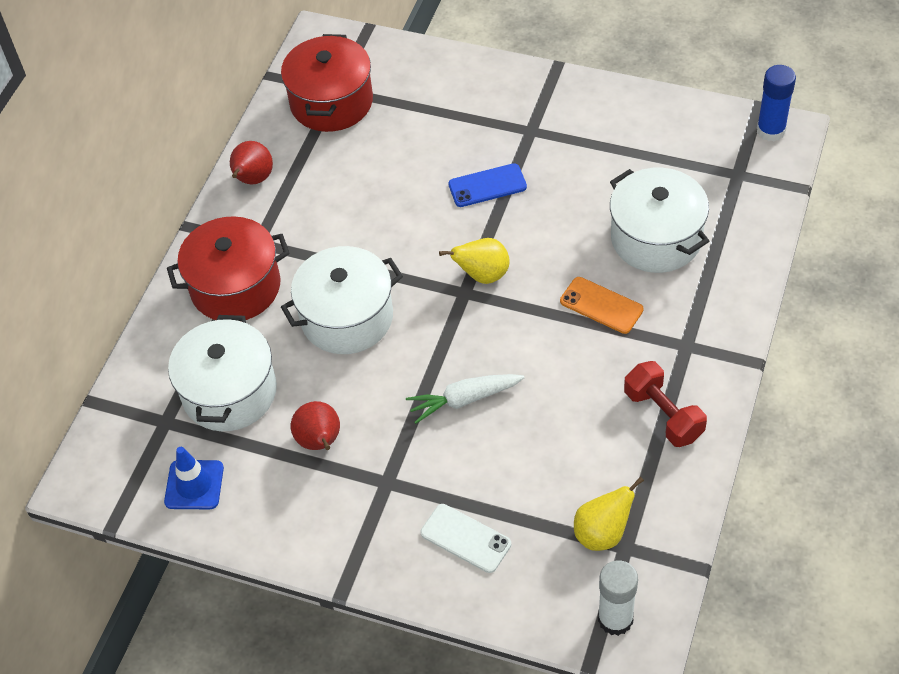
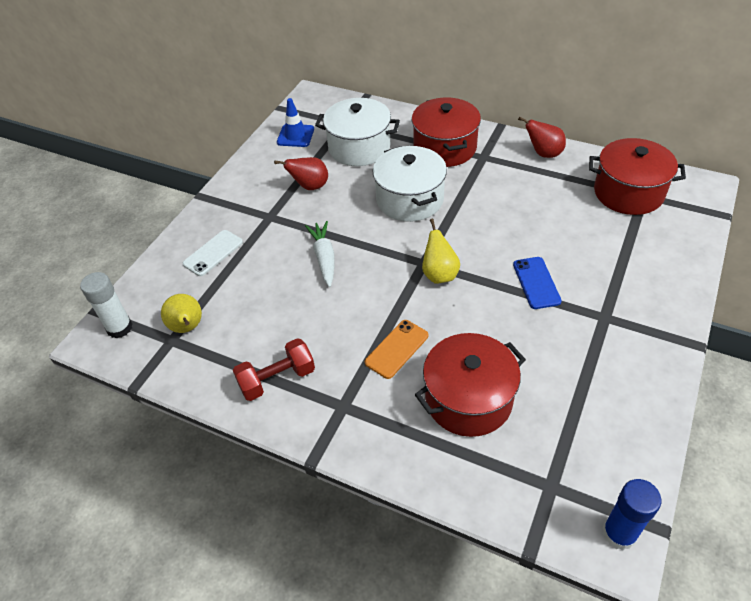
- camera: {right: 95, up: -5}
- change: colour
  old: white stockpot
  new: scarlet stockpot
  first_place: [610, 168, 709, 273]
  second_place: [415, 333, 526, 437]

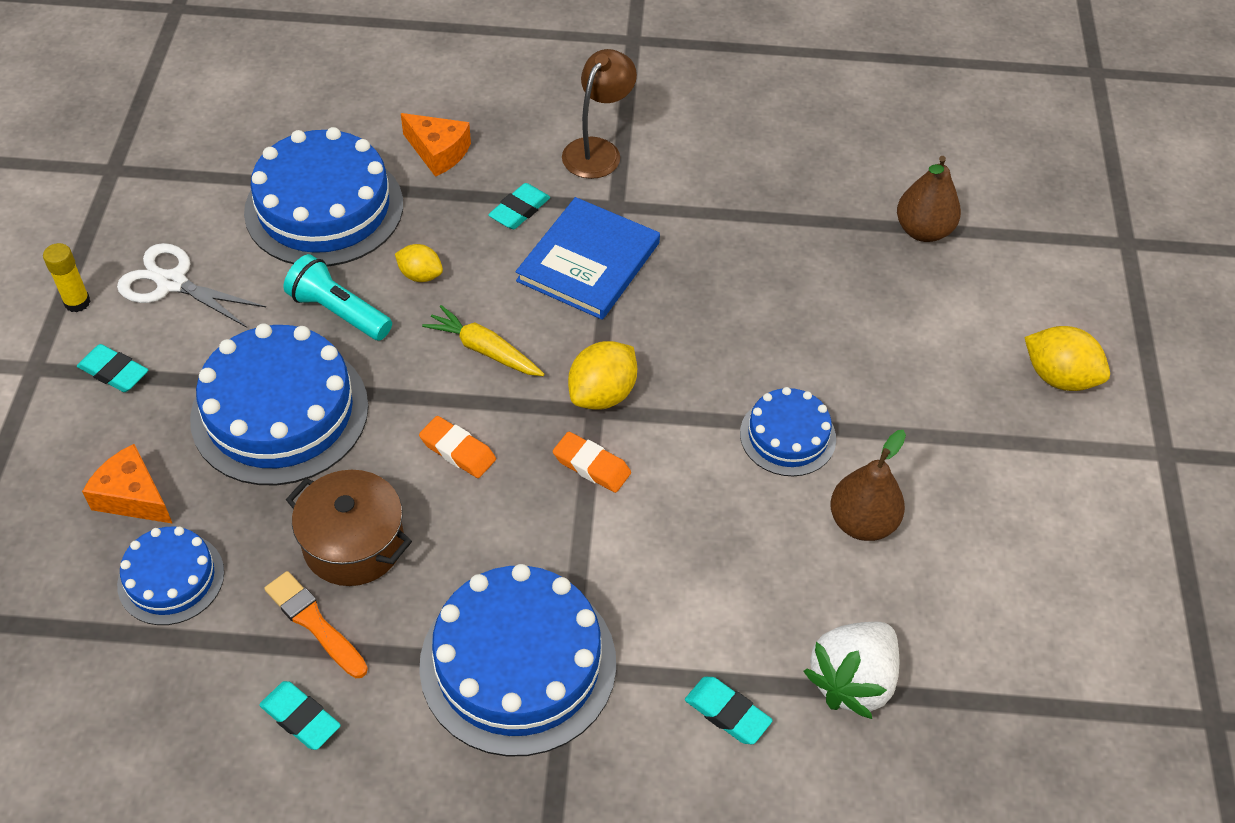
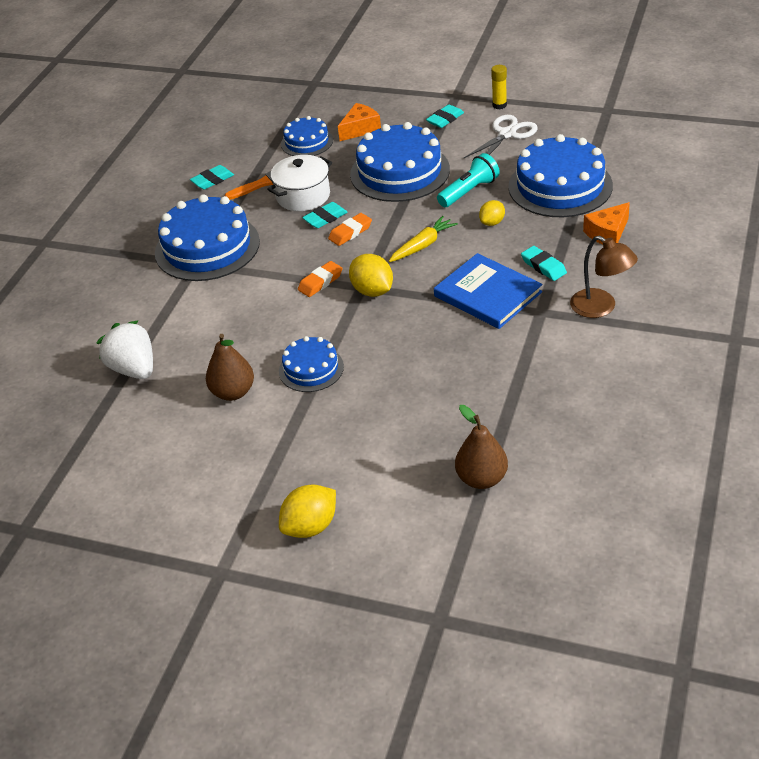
- camera: {right: 110, up: -10}
- change: relocated
  old: aqua gum eraser
  first_place: [685, 677, 773, 744]
  second_place: [302, 202, 348, 228]
- change: colour
  old: russet stockpot
  new: white stockpot
  first_place: [286, 470, 412, 586]
  second_place: [267, 155, 332, 211]

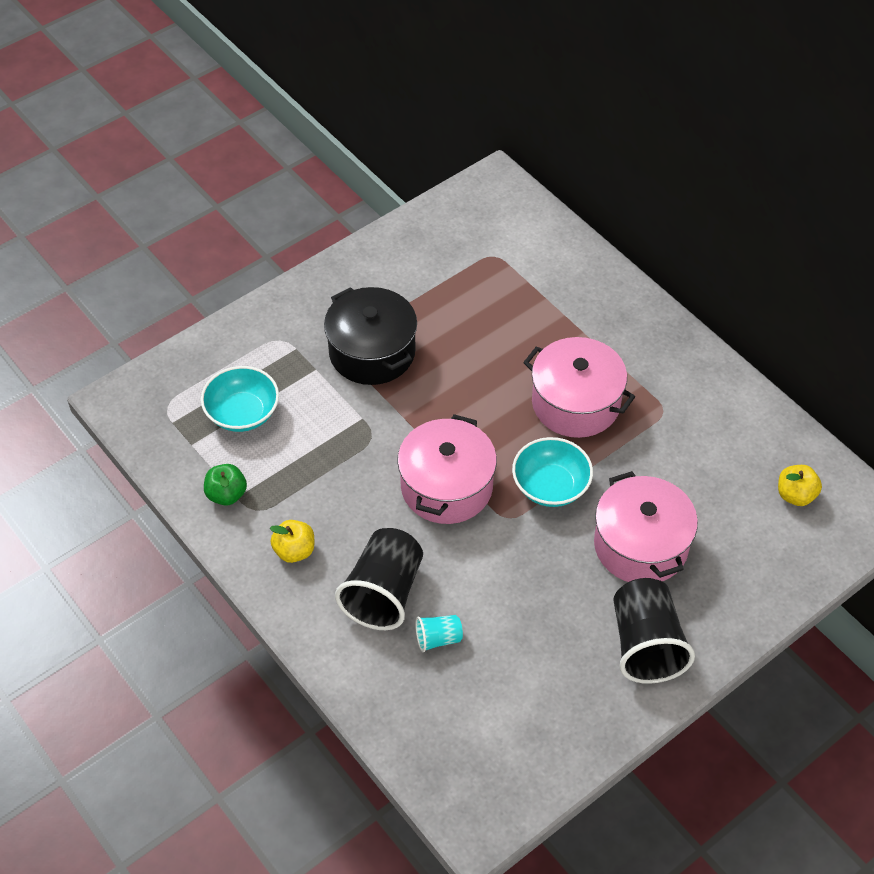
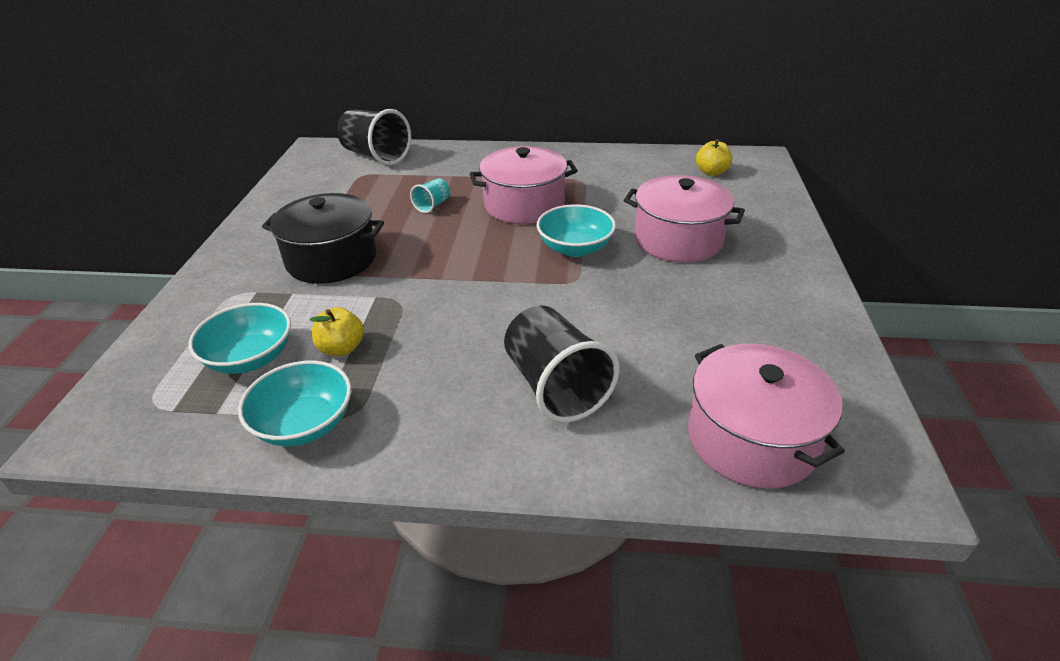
- camera: {right: -45, up: -15}
- change: relocated
  old: golden apple
  first_place: [270, 520, 314, 563]
  second_place: [310, 307, 364, 356]
- change: relocated
  old: rosy stockpot
  first_place: [397, 414, 497, 524]
  second_place: [688, 344, 845, 489]
- change: relocated
  old: aqua tumbler
  first_place: [415, 615, 463, 652]
  second_place: [410, 178, 450, 213]
- change: relocated
  old: jet-black tumbler
  first_place: [613, 578, 695, 684]
  second_place: [337, 109, 411, 165]
- change: exchanged
  old: green apple
  new: aqua serving bowl
  first_place: [204, 464, 247, 506]
  second_place: [238, 361, 351, 446]

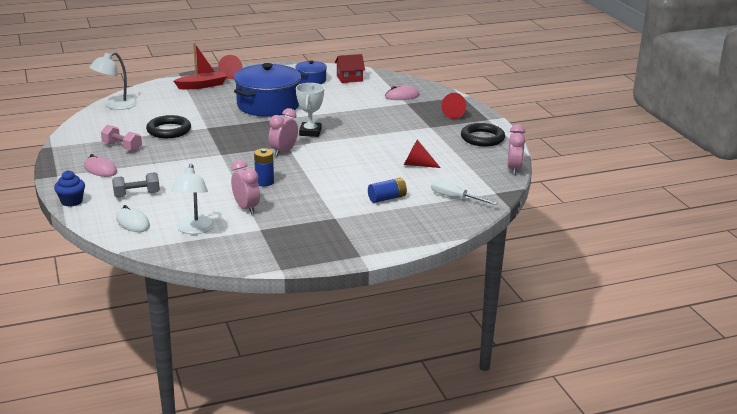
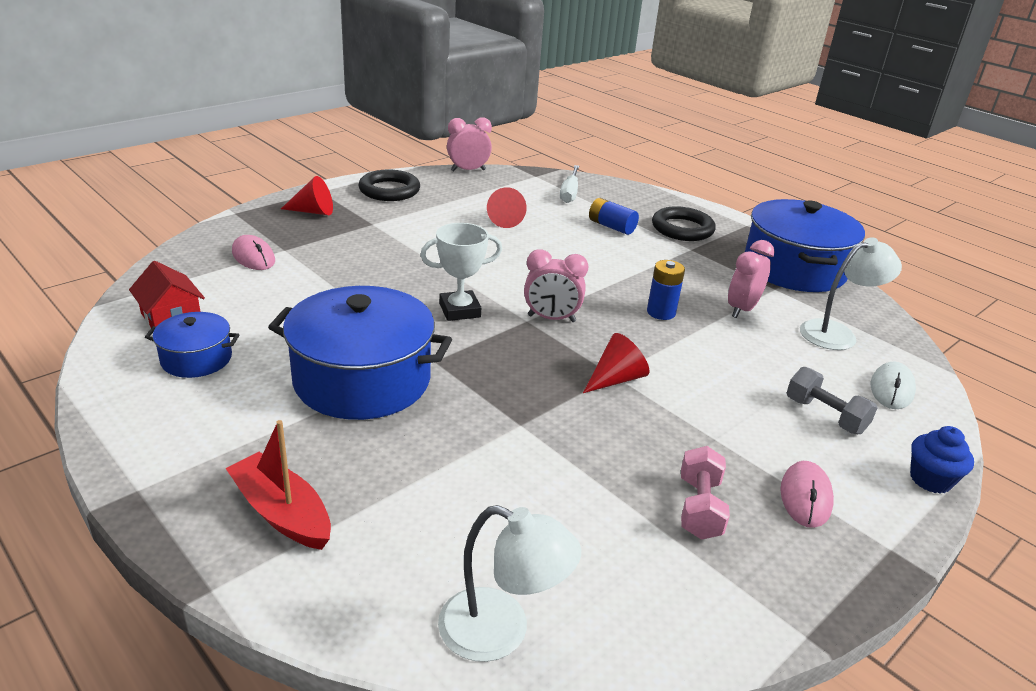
- camera: {right: -115, up: 5}
- change: appeared
  new: cobalt stockpot
  second_place: [745, 199, 865, 292]
- change: relocated
  old: jet-black ring
  first_place: [146, 115, 191, 138]
  second_place: [652, 206, 716, 241]
- change: relocated
  old: scarlet cone
  first_place: [218, 55, 243, 79]
  second_place: [583, 333, 649, 393]

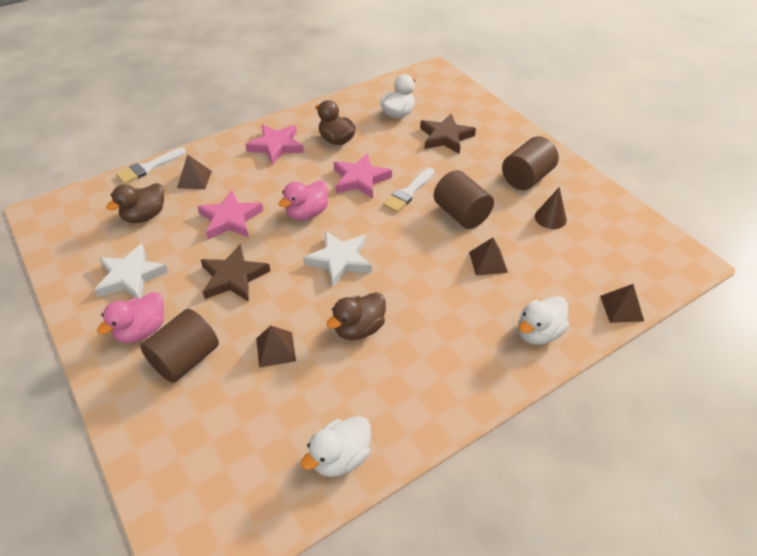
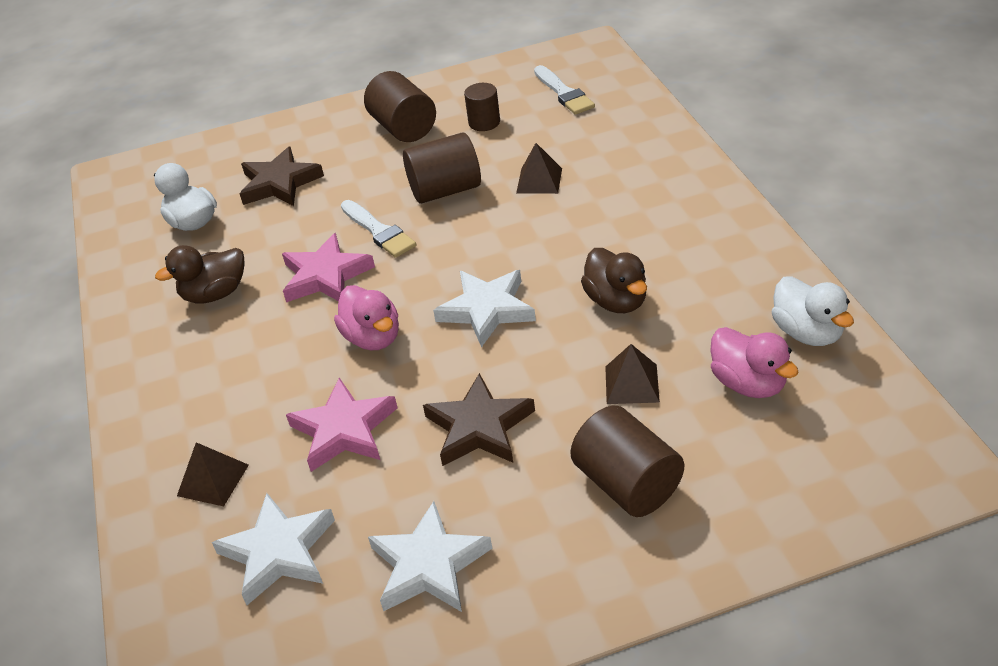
- camera: {right: -70, up: -5}
- change: missing
  old: rosy star
  first_place: [245, 124, 304, 165]
- change: missing
  old: white toy duck
  first_place: [518, 296, 569, 345]
- change: missing
  old: russet pyramid
  first_place: [600, 284, 644, 323]
- change: relocated
  old: rosy toy duck
  first_place: [97, 292, 164, 343]
  second_place: [710, 327, 799, 398]
- change: relocated
  old: white brush
  first_place: [116, 148, 186, 184]
  second_place: [534, 65, 595, 115]
- change: exchanged
  old: russet toy duck
  new: white star
  first_place: [106, 183, 164, 223]
  second_place: [212, 493, 335, 605]
- change: exchanged
  old: russet cone
  new: russet cylinder shape
  first_place: [535, 187, 567, 229]
  second_place: [464, 83, 500, 131]

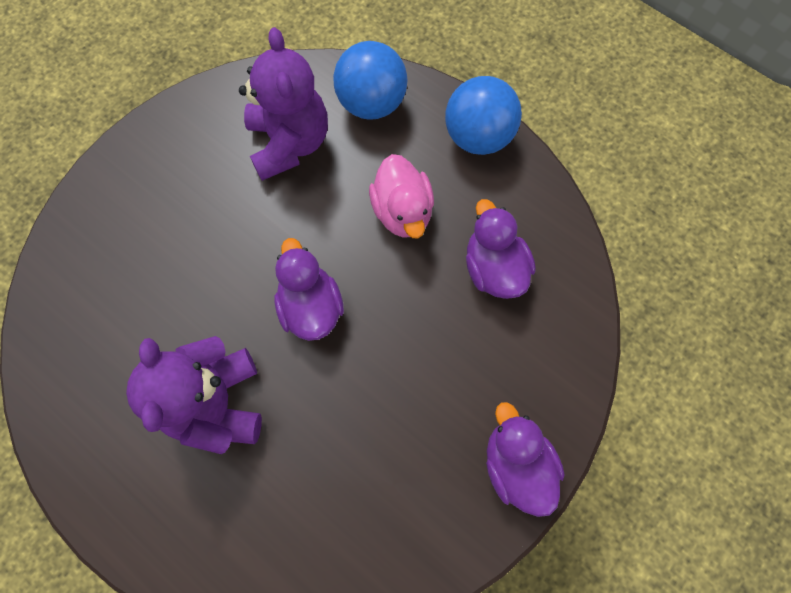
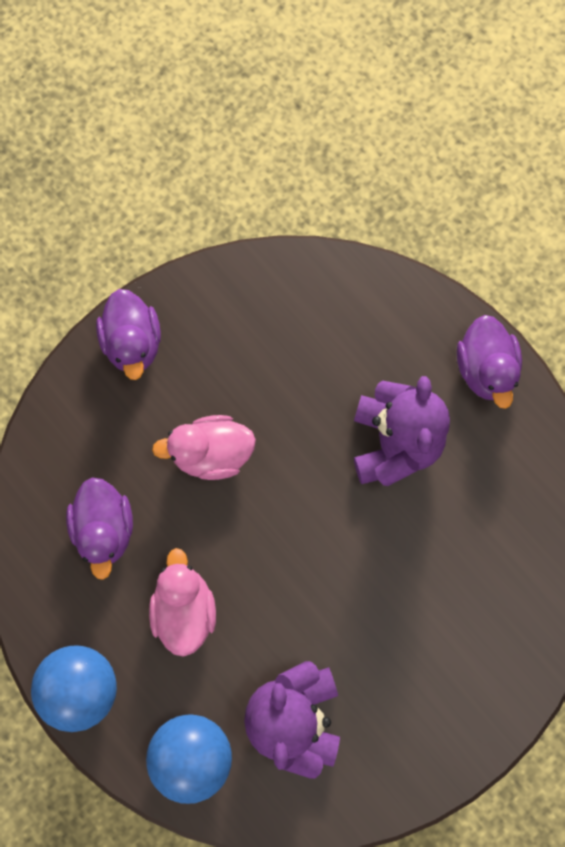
- camera: {right: -170, up: 5}
- change: appeared
  new: rosy toy duck
  second_place: [152, 415, 256, 480]
- change: relocated
  old: royal purple toy duck
  first_place: [274, 238, 344, 341]
  second_place: [457, 315, 522, 409]

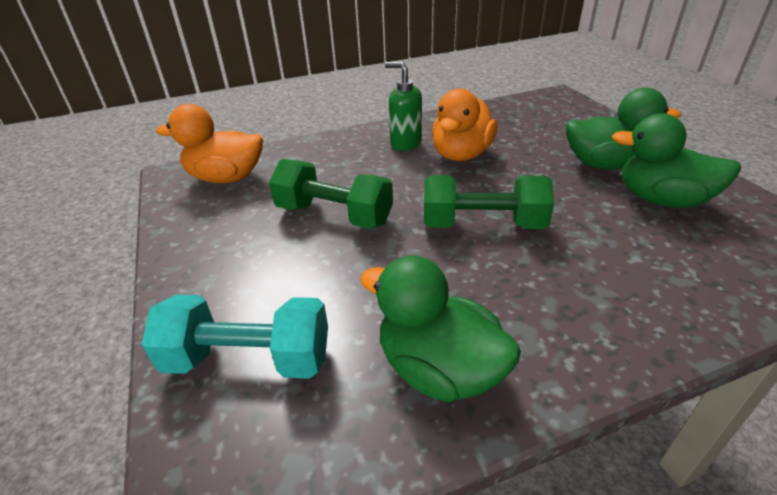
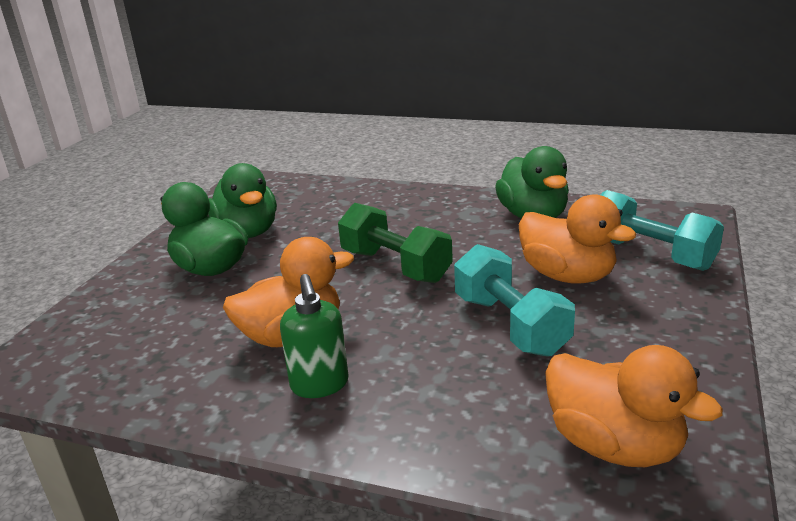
- camera: {right: -140, up: -10}
- change: appeared
  new: orange toy duck
  second_place: [519, 194, 636, 284]
- change: colour
  old: green dumbbell
  new: aqua dumbbell
  first_place: [269, 159, 393, 229]
  second_place: [454, 244, 575, 357]

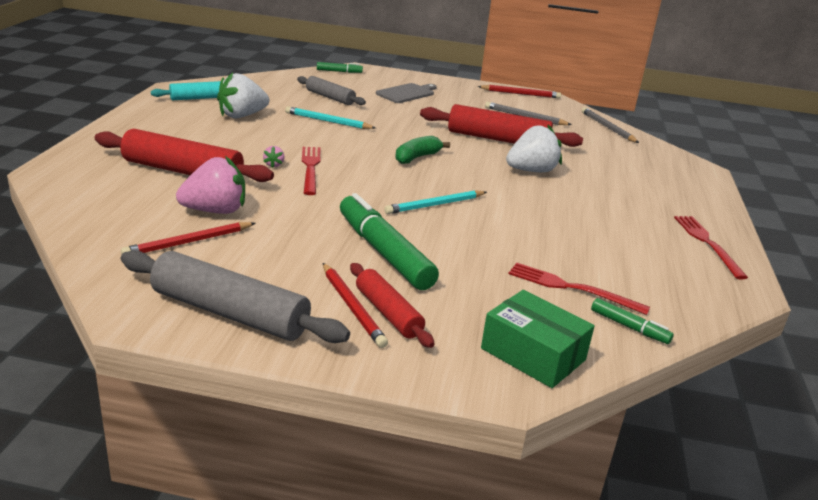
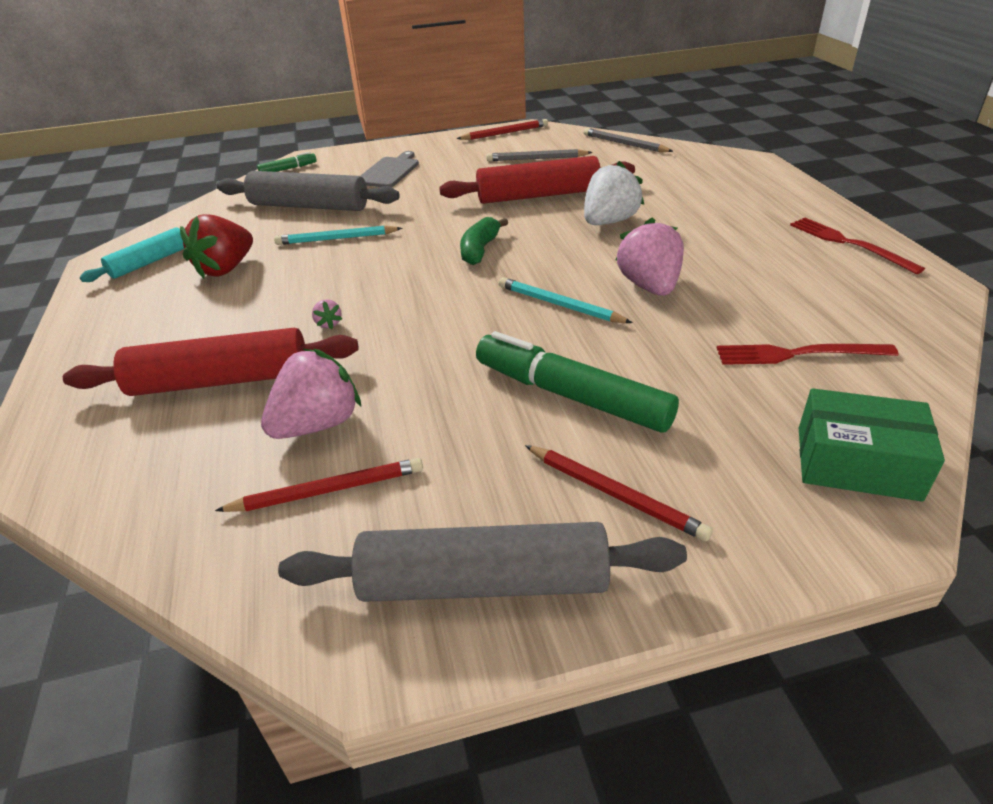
- camera: {right: -20, up: 10}
- change: missing
  old: scarlet table fork
  first_place: [302, 147, 320, 195]
- change: missing
  old: scarlet rolling pin
  first_place: [350, 263, 435, 348]
- change: missing
  old: green marker
  first_place: [591, 298, 674, 344]
- change: appeared
  new: rosy toy strawberry
  second_place: [615, 218, 684, 296]
- change: colour
  old: white toy strawberry
  new: scarlet toy strawberry
  first_place: [217, 73, 269, 119]
  second_place: [180, 214, 253, 279]
- change: spun
  old: scarlet pencil
  first_place: [121, 222, 255, 254]
  second_place: [215, 458, 423, 512]
  degrees: -135
- change: spun
  old: aqua pencil
  first_place: [384, 190, 487, 214]
  second_place: [499, 277, 632, 323]
  degrees: 90
- change: size
  old: ash-grey rolling pin
  first_place: [297, 76, 366, 105]
  second_place: [217, 171, 400, 211]
  factor: 1.67

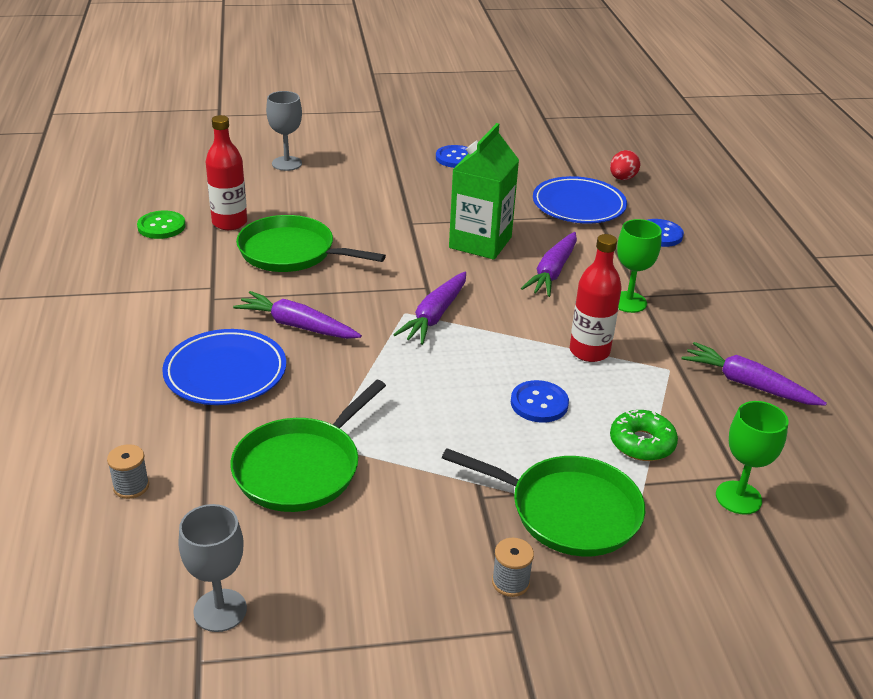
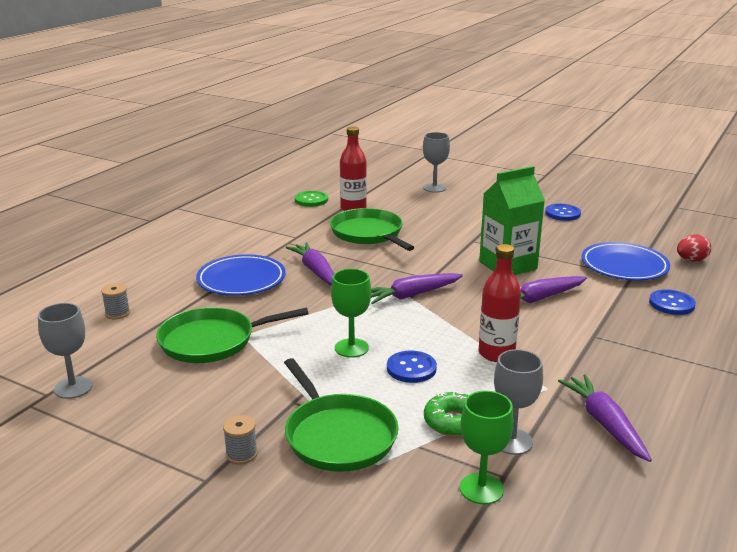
- camera: {right: 40, up: -10}
- change: appeared
  new: ash-grey goblet
  second_place: [494, 349, 543, 455]
- change: relocated
  old: green goblet
  first_place: [617, 219, 662, 313]
  second_place: [331, 269, 371, 358]

